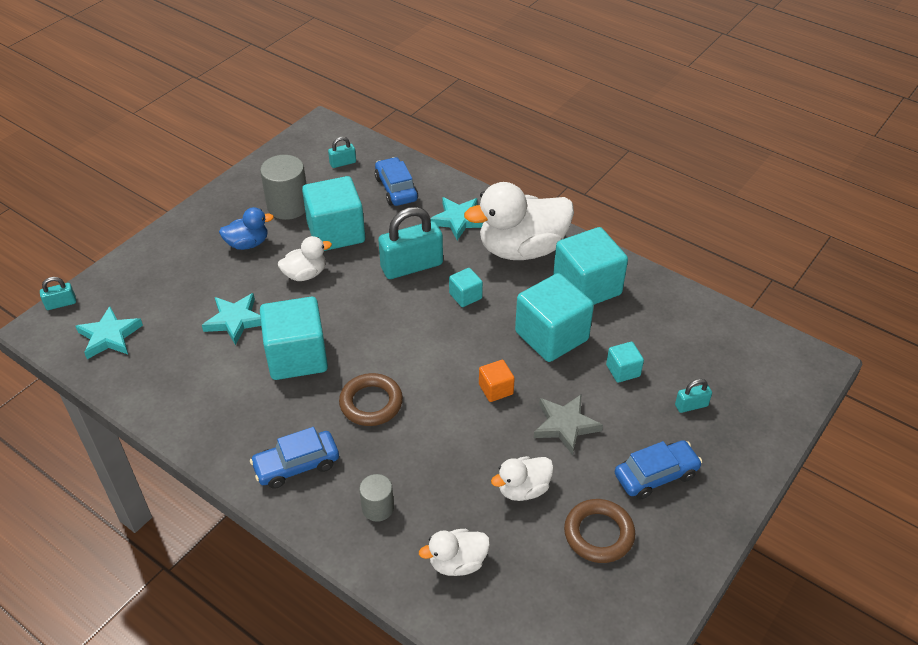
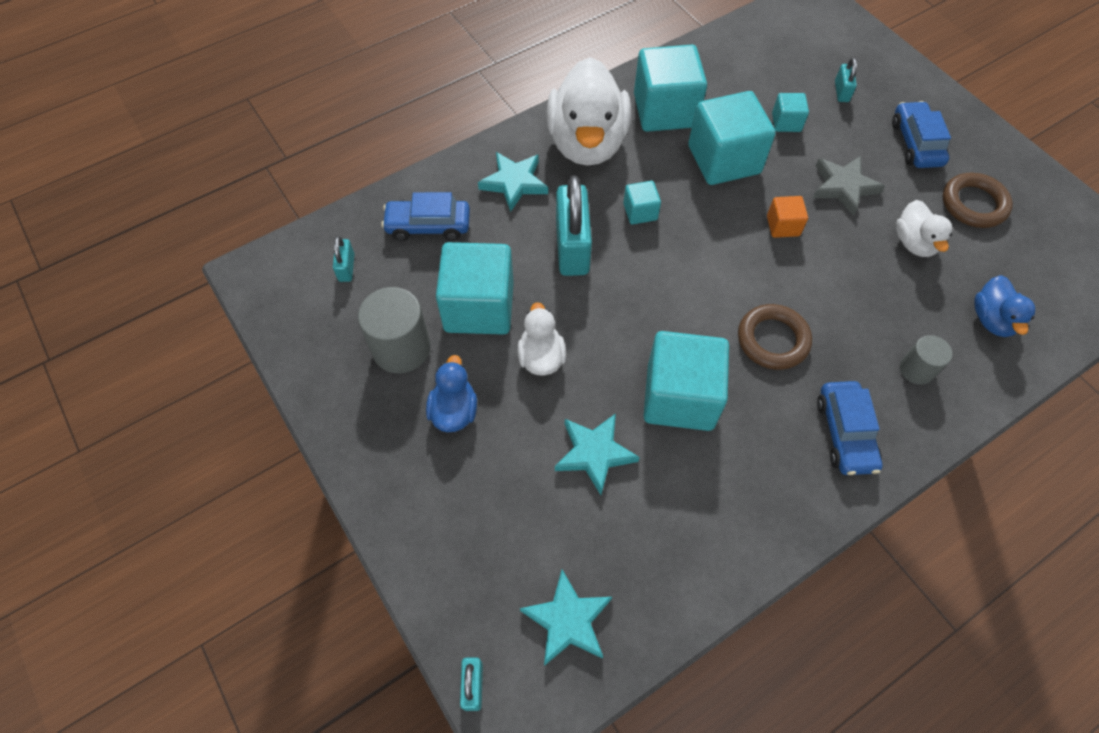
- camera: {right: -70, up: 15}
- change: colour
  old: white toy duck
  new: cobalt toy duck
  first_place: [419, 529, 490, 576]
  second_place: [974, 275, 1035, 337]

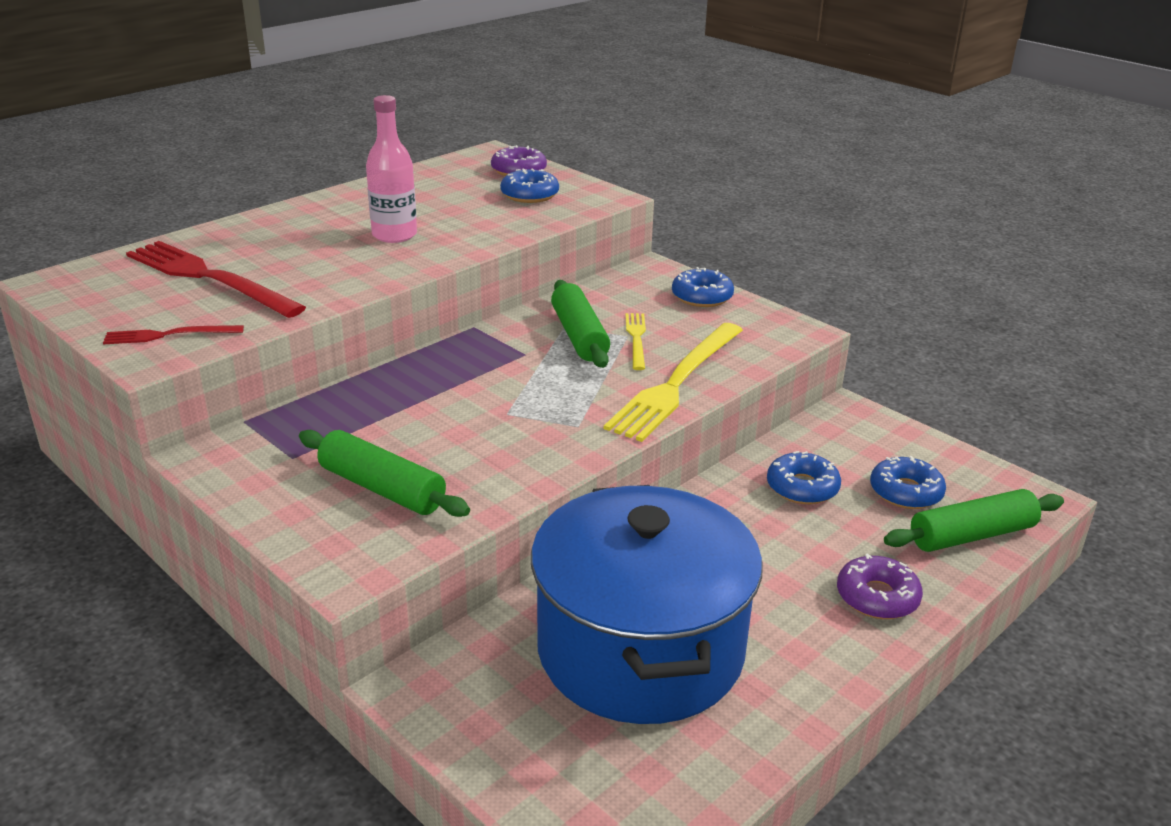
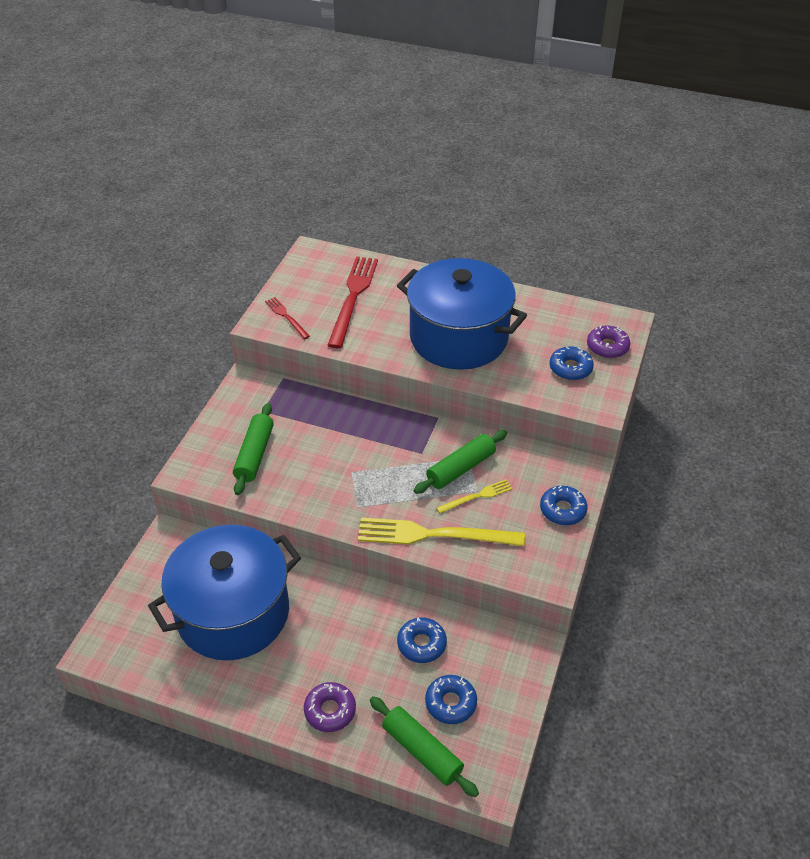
- camera: {right: 65, up: 15}
- change: exchanged
  old: rosy drink bottle
  new: cobalt stockpot
  first_place: [366, 95, 417, 243]
  second_place: [397, 258, 527, 370]

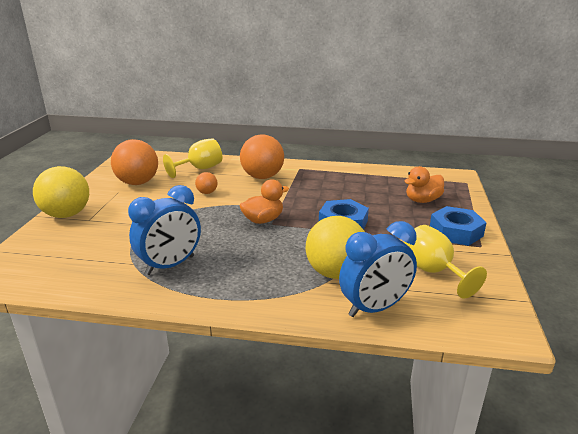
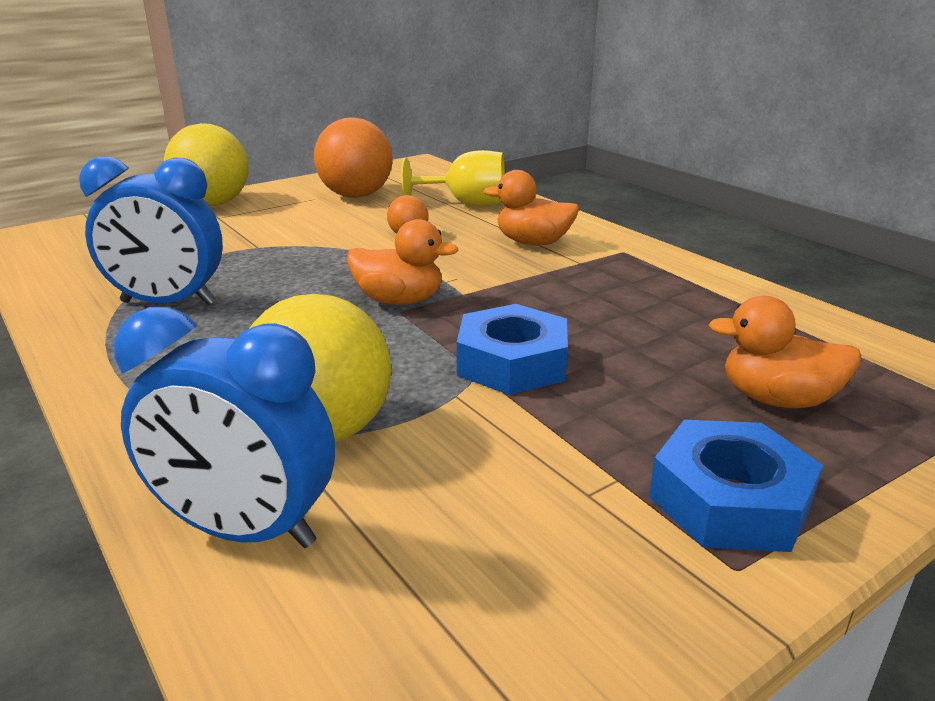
- camera: {right: 45, up: 0}
- change: missing
  old: golden goblet
  first_place: [404, 225, 487, 299]
- change: exchanged
  old: orange sphere
  new: orange toy duck
  first_place: [240, 134, 284, 179]
  second_place: [483, 170, 579, 245]

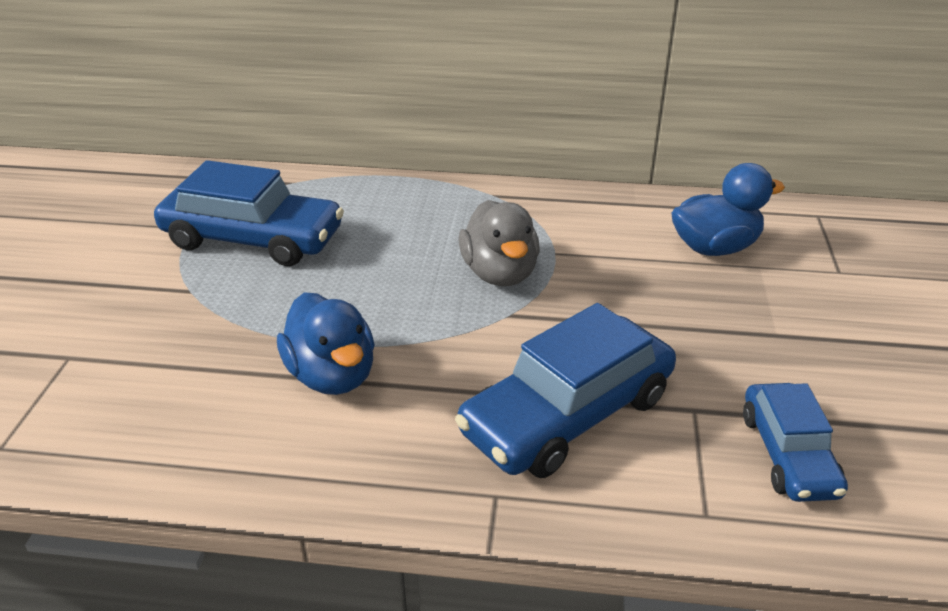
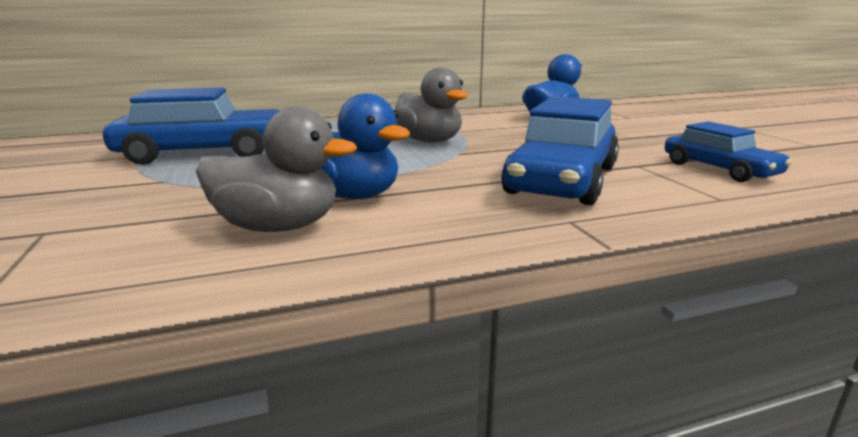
- camera: {right: -25, up: -15}
- change: appeared
  new: ash-grey toy duck
  second_place: [196, 107, 357, 232]

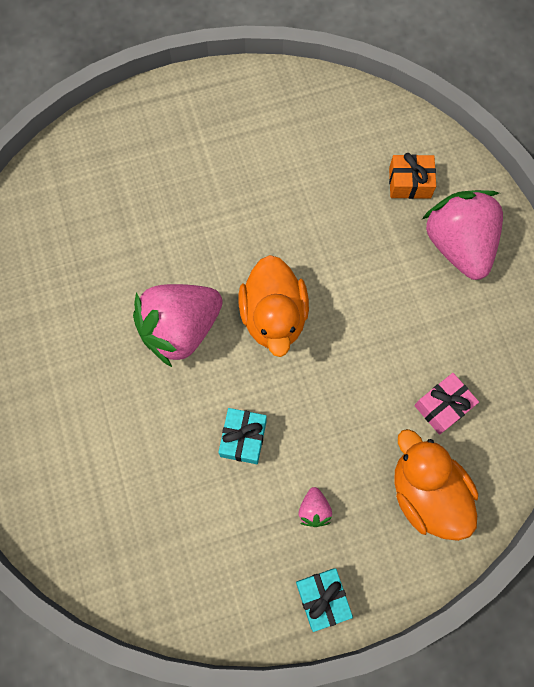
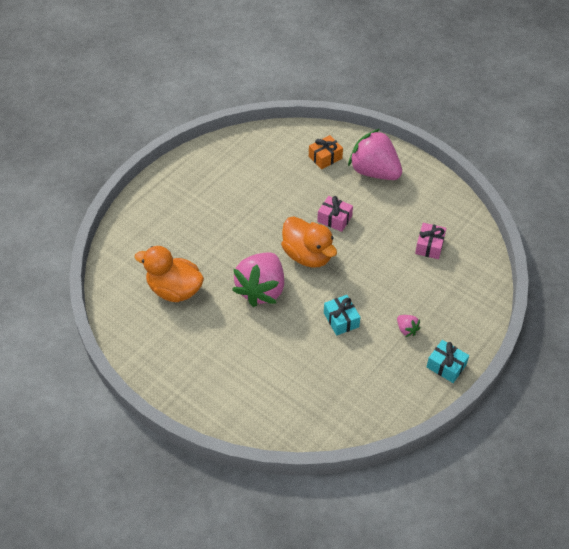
- camera: {right: -35, up: -20}
- change: appeared
  new: rosy wrapped gift
  second_place: [317, 196, 353, 232]
- change: relocated
  old: orange toy duck
  first_place: [394, 429, 478, 541]
  second_place: [135, 246, 204, 302]

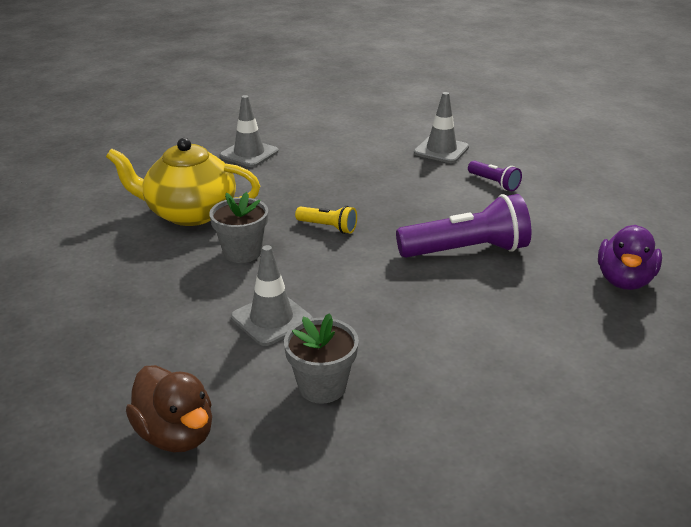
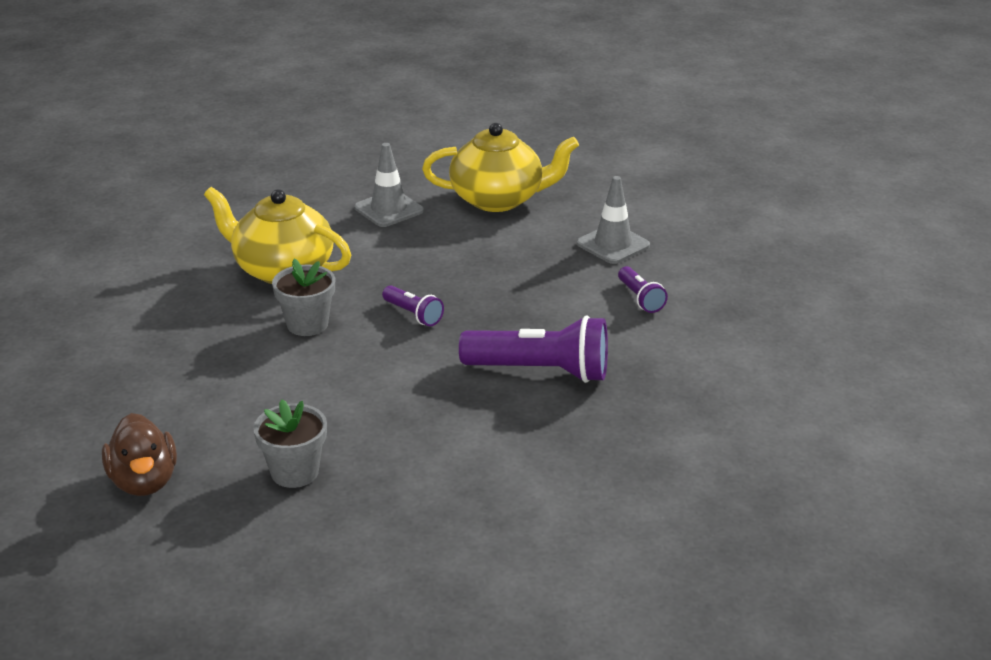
- camera: {right: 20, up: 0}
- change: missing
  old: ash-grey traffic cone
  first_place: [231, 245, 313, 346]
- change: missing
  old: royal purple toy duck
  first_place: [598, 225, 662, 290]
- change: appeared
  new: golden tea pot
  second_place: [422, 123, 579, 212]
- change: colour
  old: golden flashlight
  new: royal purple flashlight
  first_place: [295, 206, 357, 234]
  second_place: [382, 285, 444, 326]

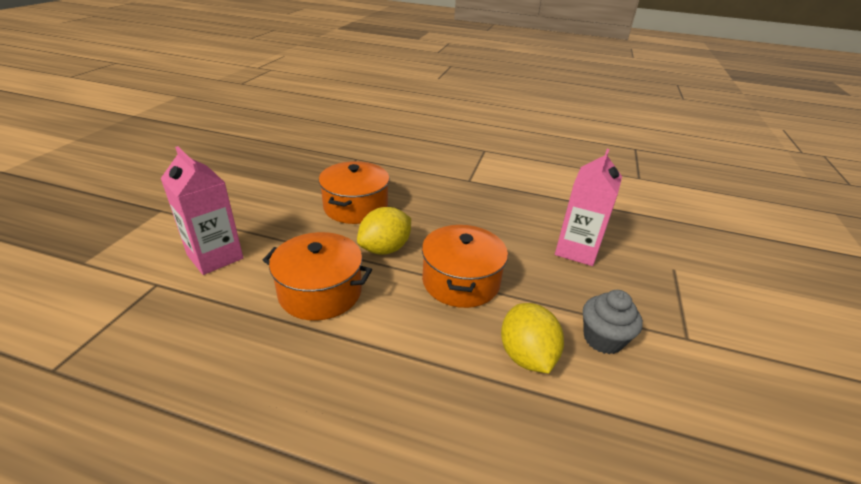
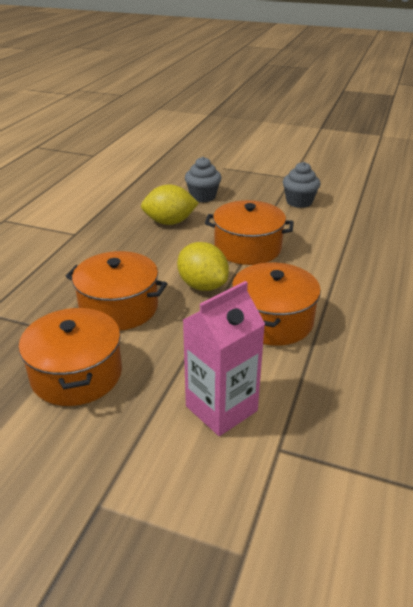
- camera: {right: -85, up: 0}
- change: appeared
  new: orange stockpot
  second_place: [19, 307, 122, 406]
- change: relocated
  old: golden toy lemon
  first_place: [501, 303, 564, 373]
  second_place: [141, 185, 199, 225]
- change: exchanged
  old: rosy carton
  new: ash-grey fairy cake
  first_place: [555, 149, 622, 266]
  second_place: [185, 157, 221, 202]

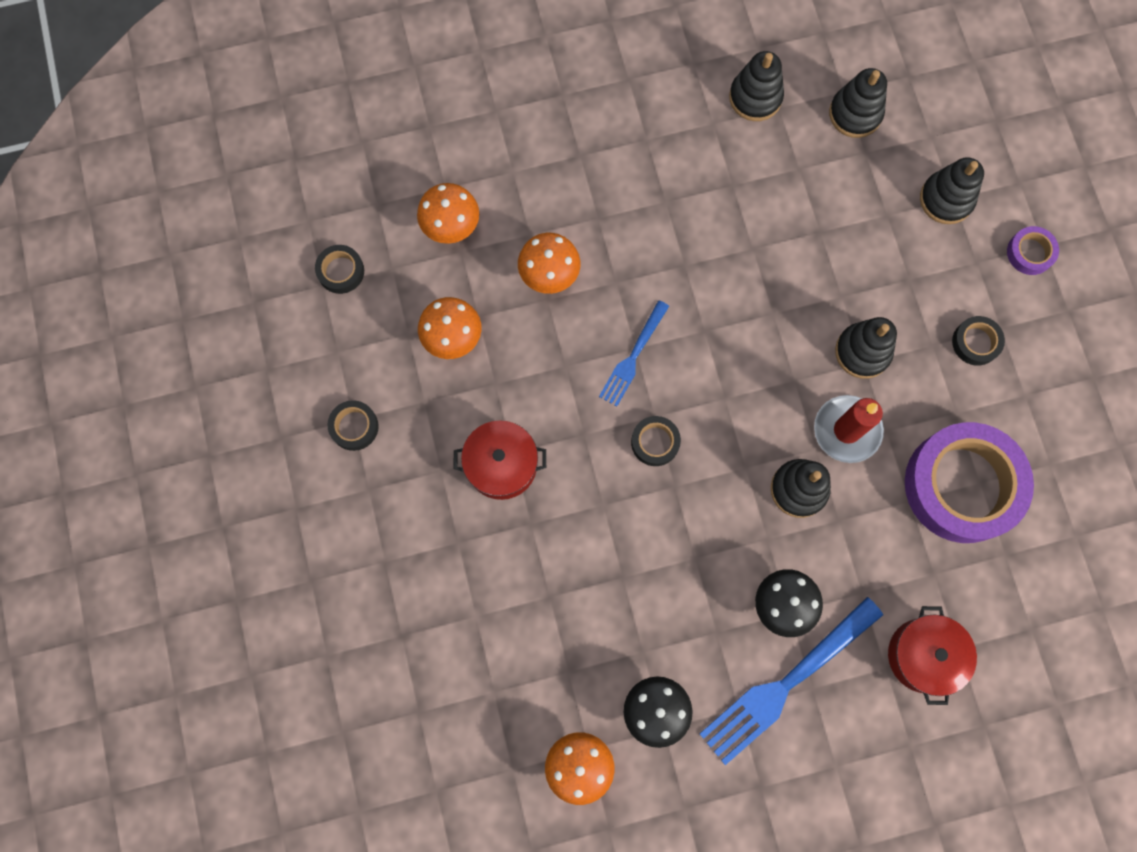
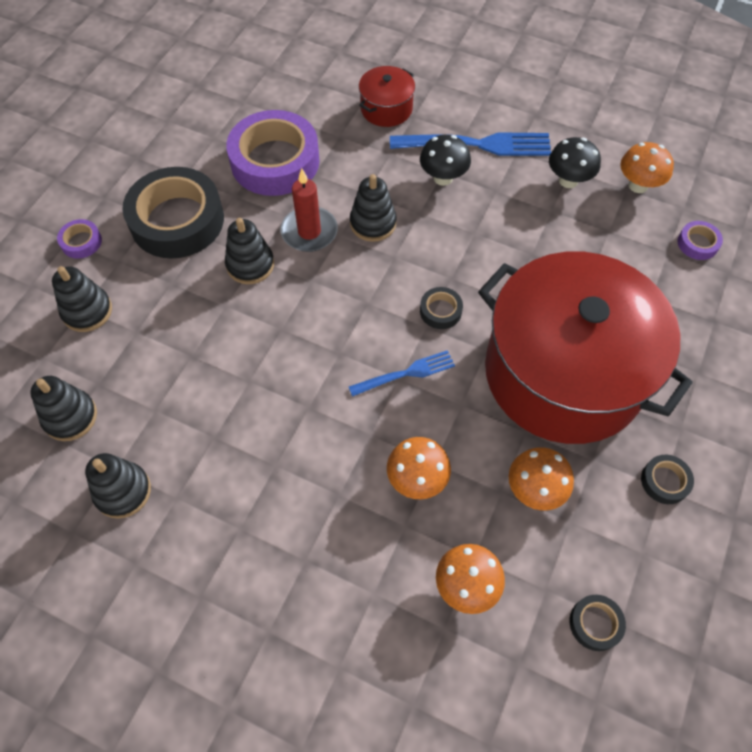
- camera: {right: -140, up: -15}
- change: appeared
  new: royal purple roll of tape
  second_place: [678, 221, 723, 260]
- change: size
  old: scarlet stockpot
  first_place: [454, 420, 546, 500]
  second_place: [478, 252, 693, 444]
  factor: 2.49
- change: size
  old: jet-black roll of tape
  first_place: [952, 316, 1005, 366]
  second_place: [122, 167, 224, 259]
  factor: 2.37

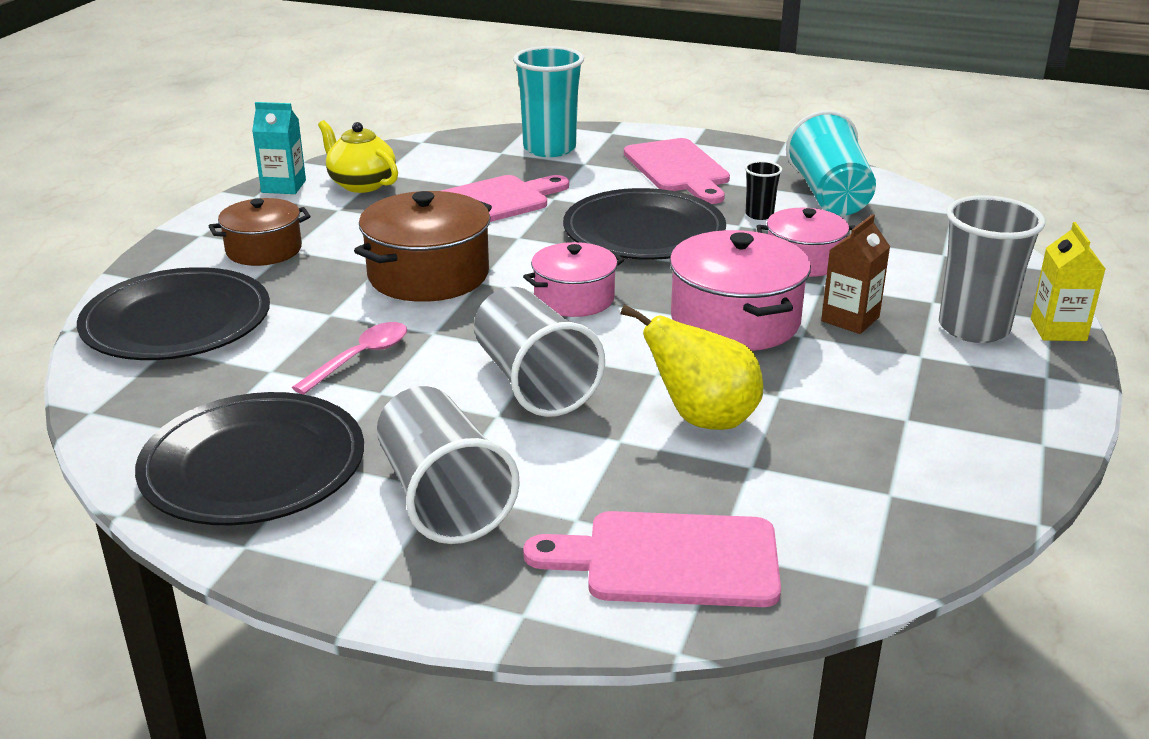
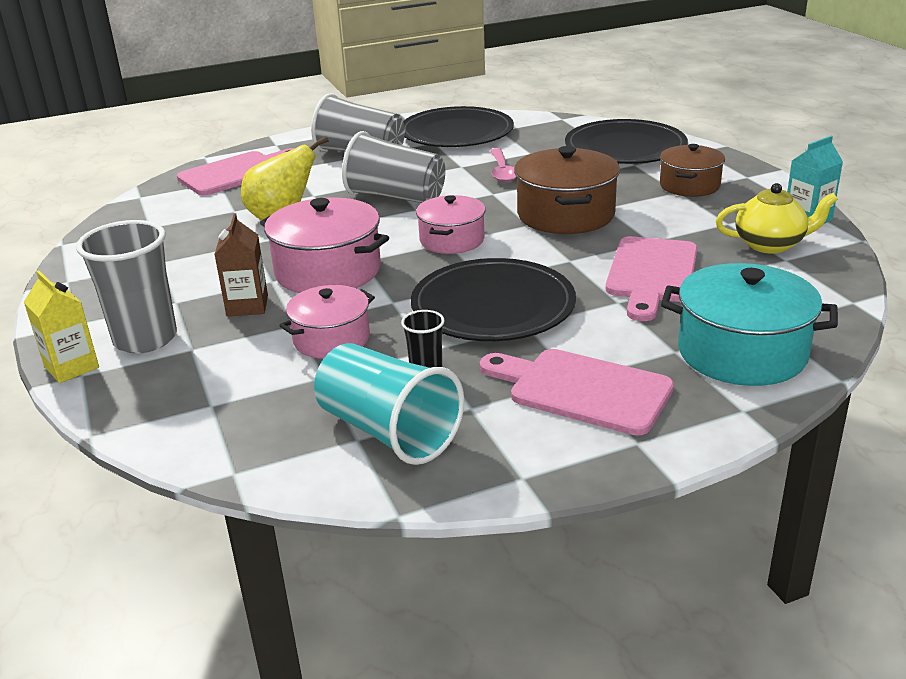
- camera: {right: 140, up: 0}
- change: exchanged
  old: aqua tumbler
  new: aqua stockpot
  first_place: [513, 46, 584, 157]
  second_place: [661, 263, 838, 386]

